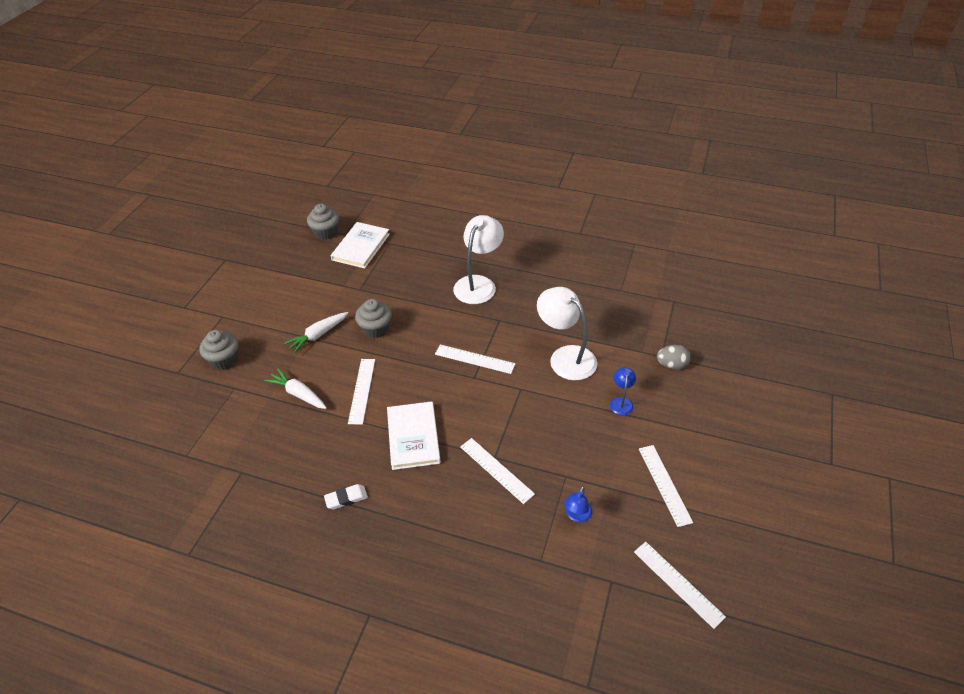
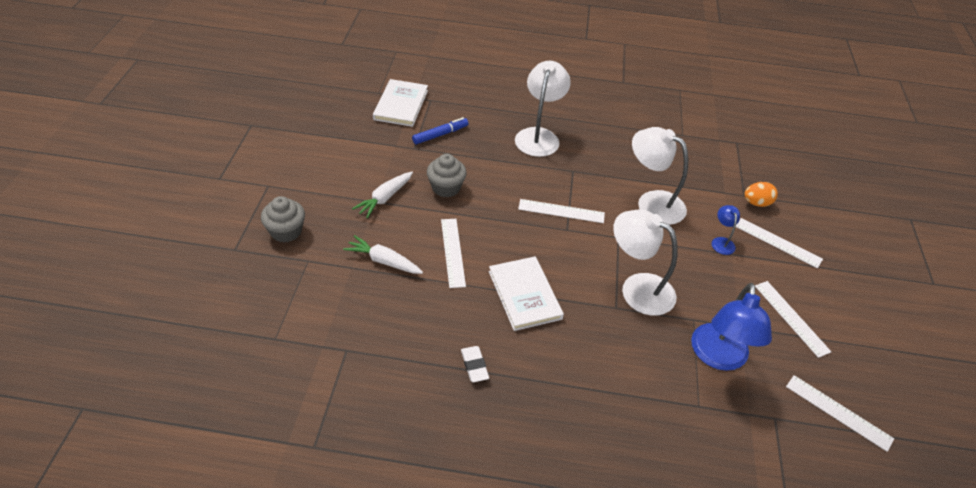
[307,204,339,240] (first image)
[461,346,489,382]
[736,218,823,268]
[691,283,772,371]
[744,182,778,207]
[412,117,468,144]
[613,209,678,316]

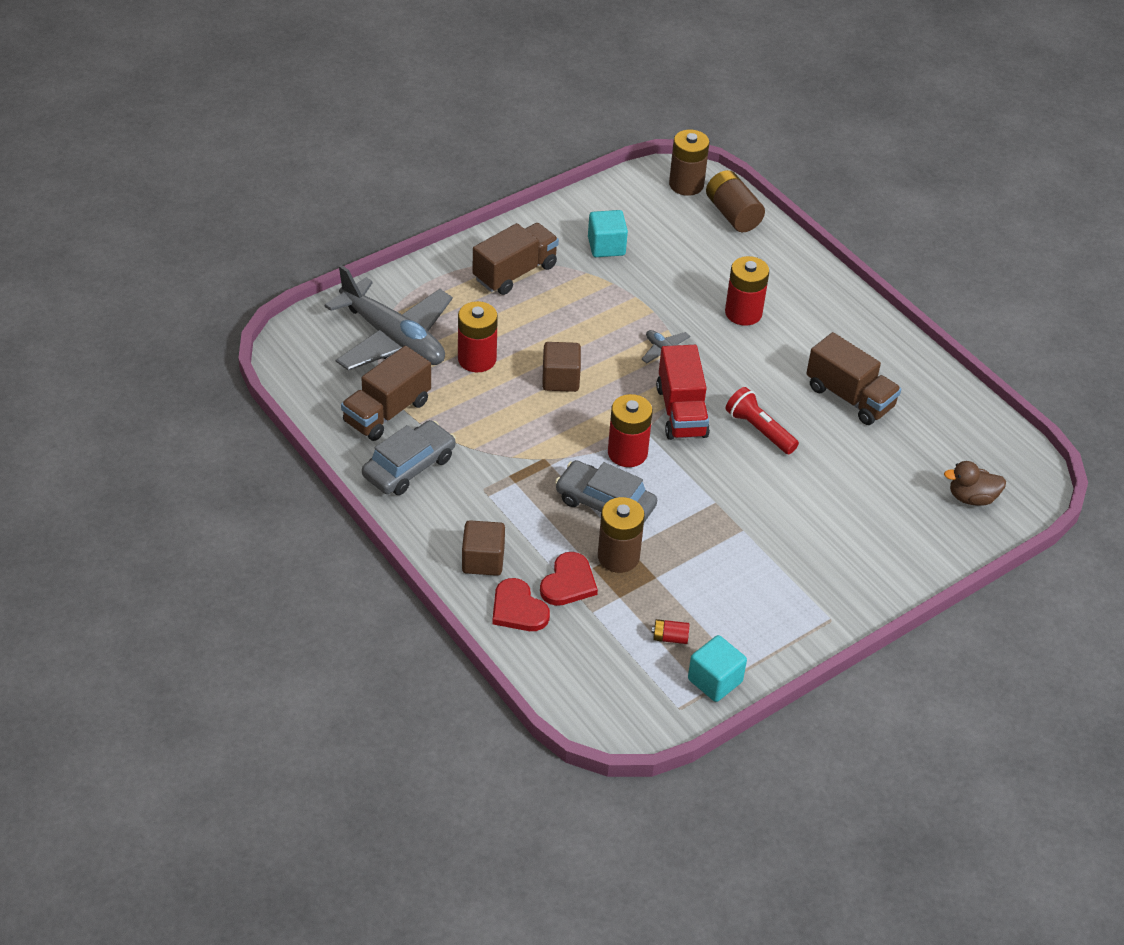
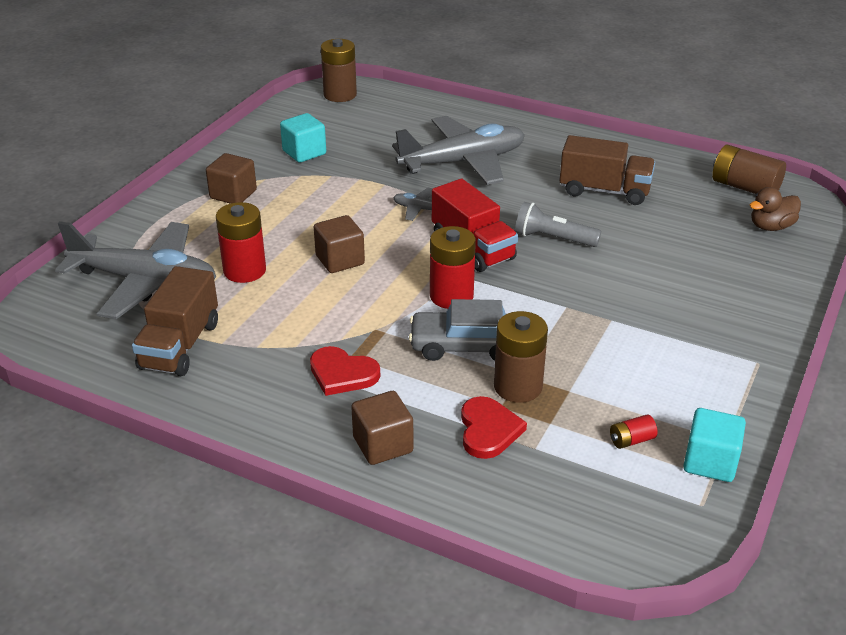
[362,420,456,495] (first image)
[206,153,257,204]
[310,346,380,396]
[712,144,786,194]
[392,116,525,185]
[515,202,601,247]

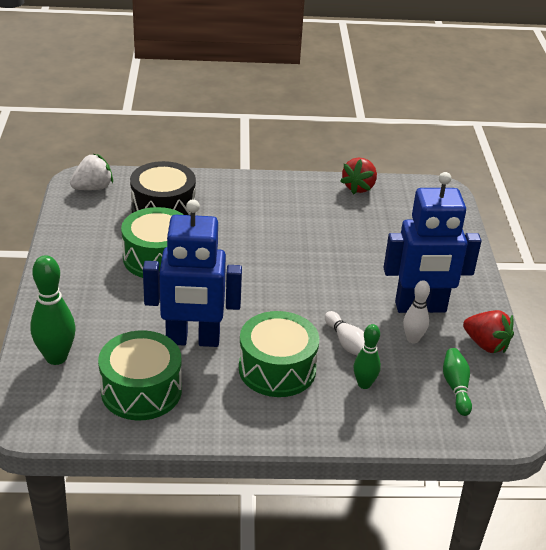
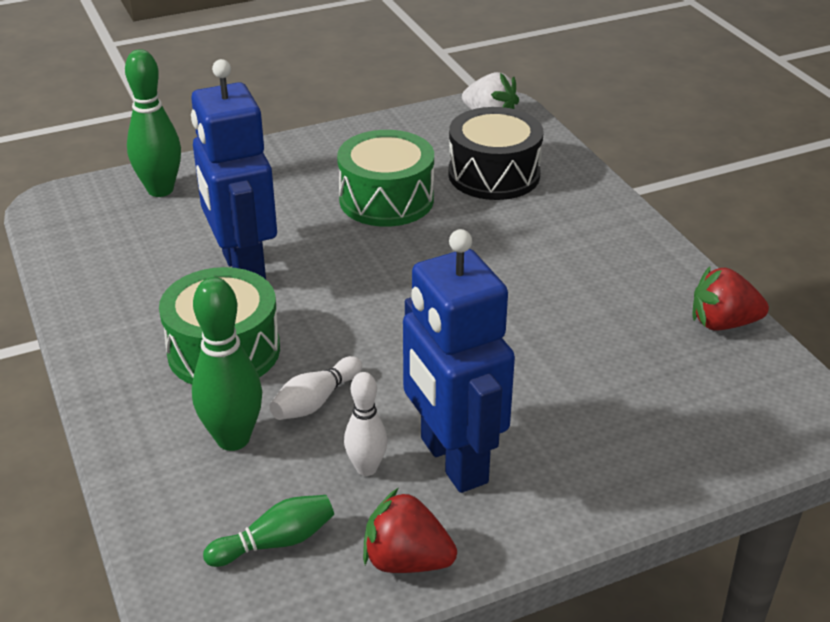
[98,331,182,420] (first image)
[192,277,262,451]
[363,488,457,573]

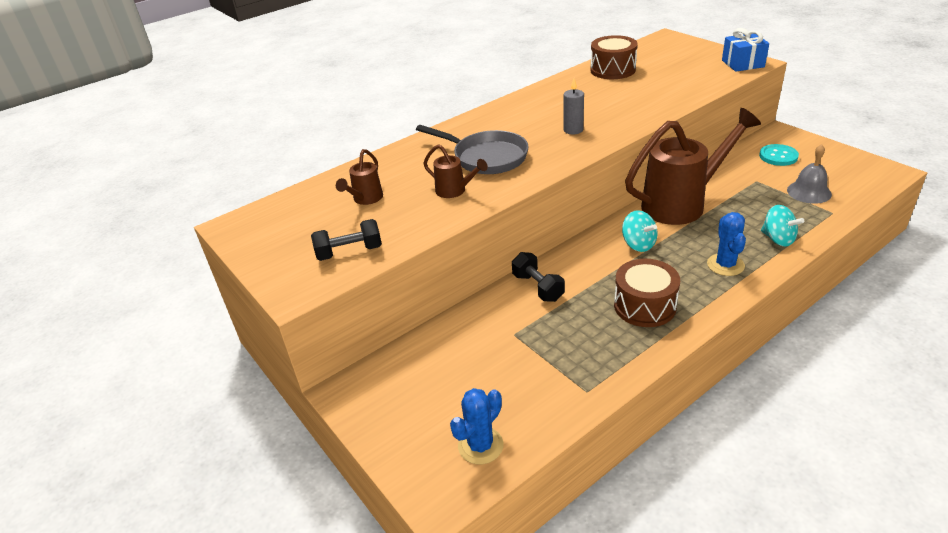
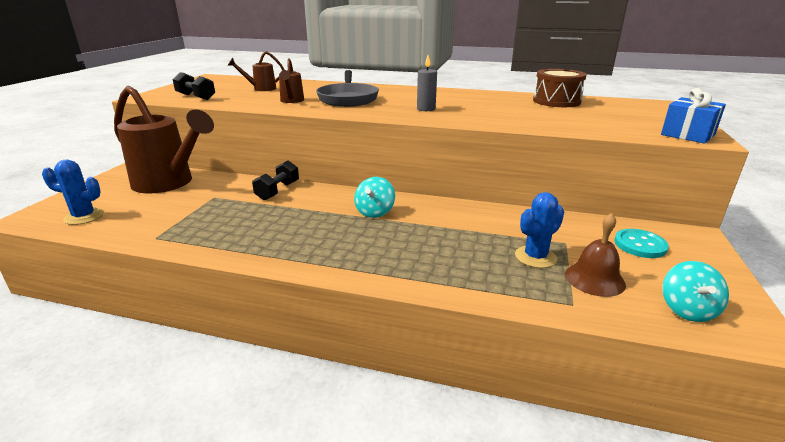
[614,259,680,327] (first image)
[114,86,214,193]
[515,192,564,268]
[662,261,729,322]
[565,213,626,297]

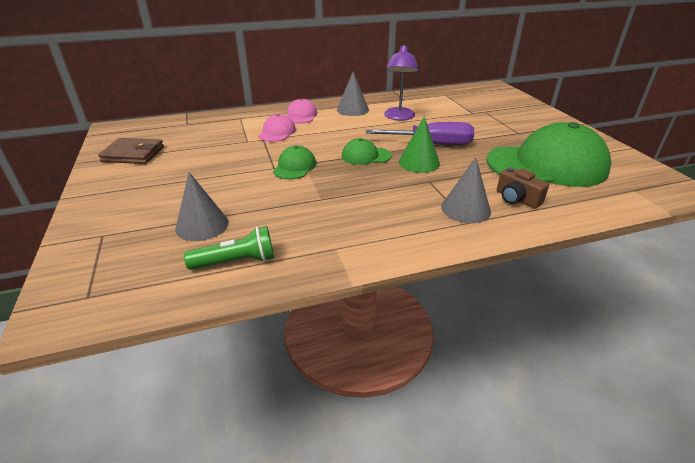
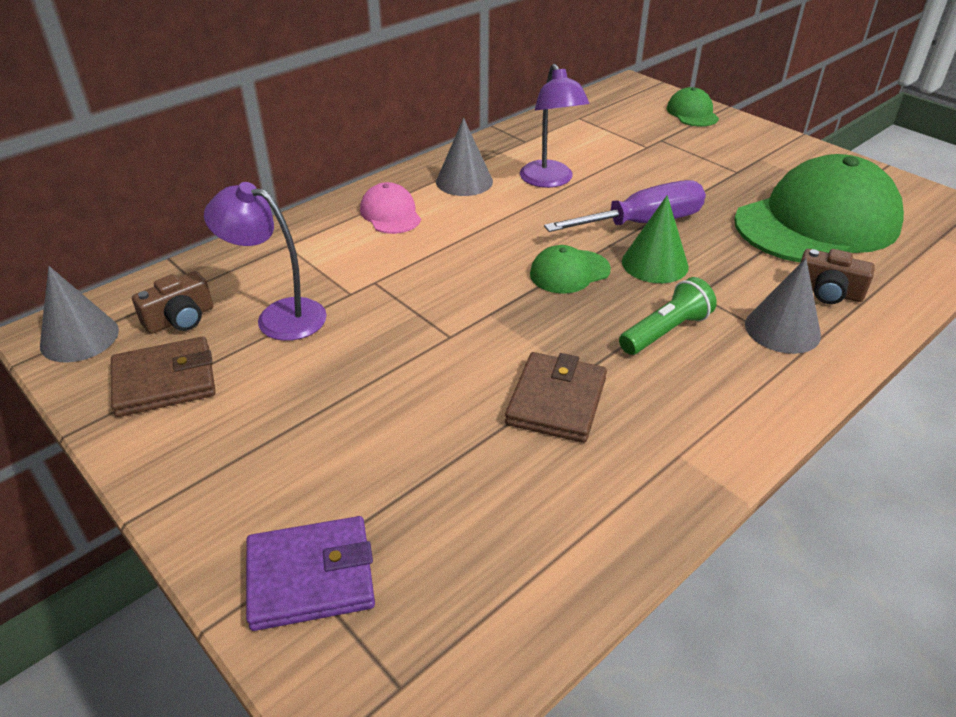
[40,266,119,363]
[619,277,717,355]
[258,114,296,142] (first image)
[667,87,719,127]
[132,271,213,334]
[204,182,327,341]
[246,516,375,631]
[505,352,607,443]

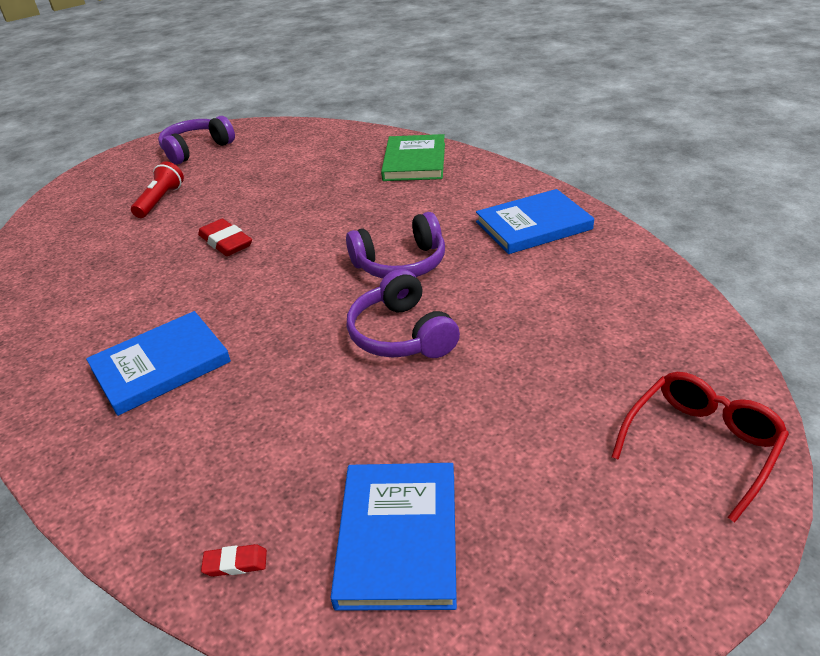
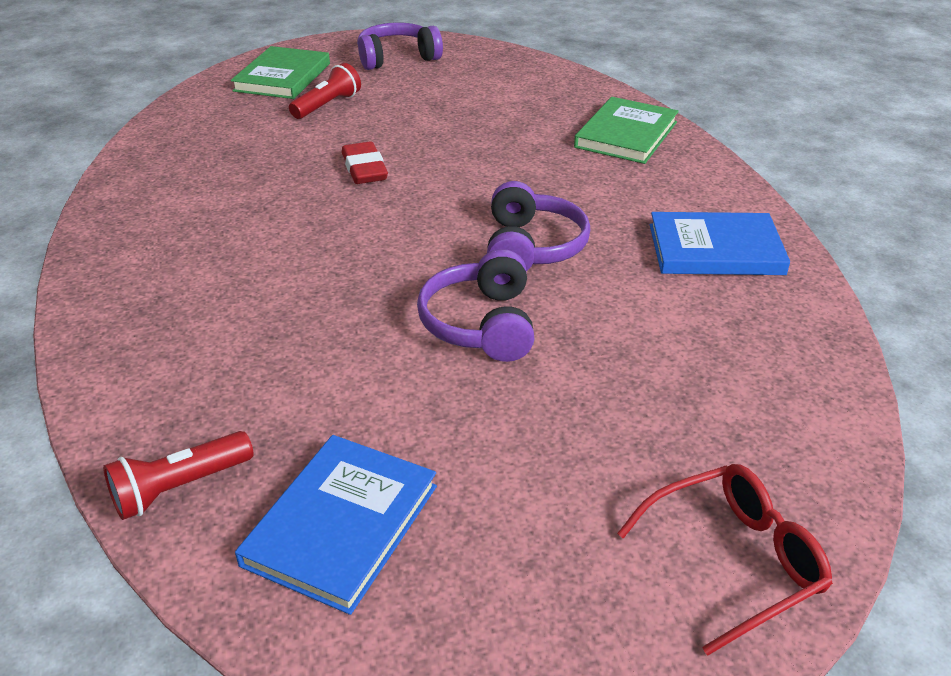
[86,311,231,416] (first image)
[103,431,254,520]
[487,181,590,272]
[231,46,330,99]

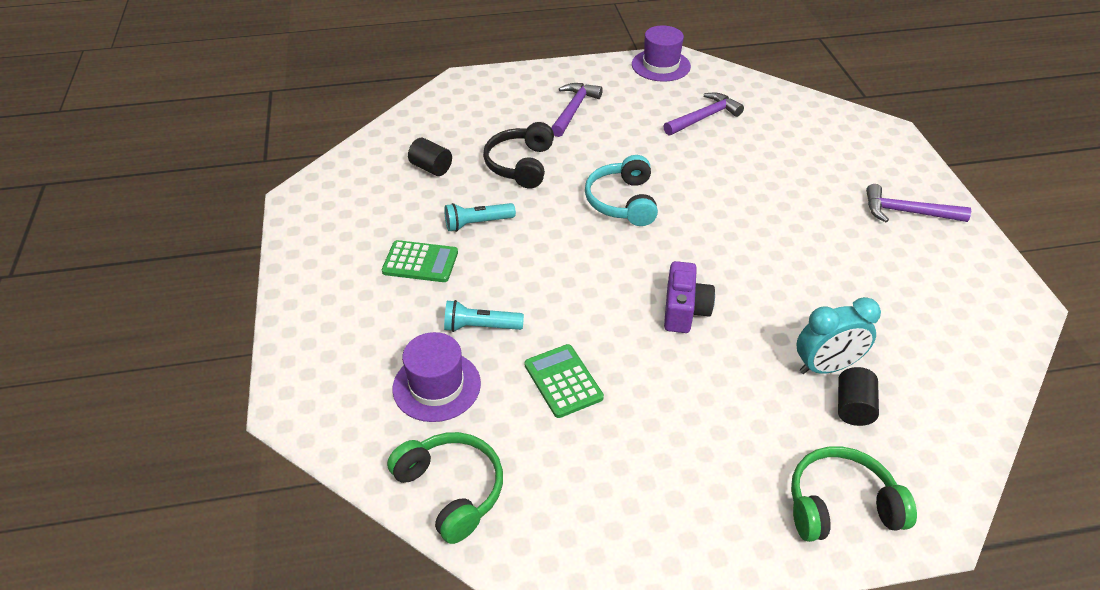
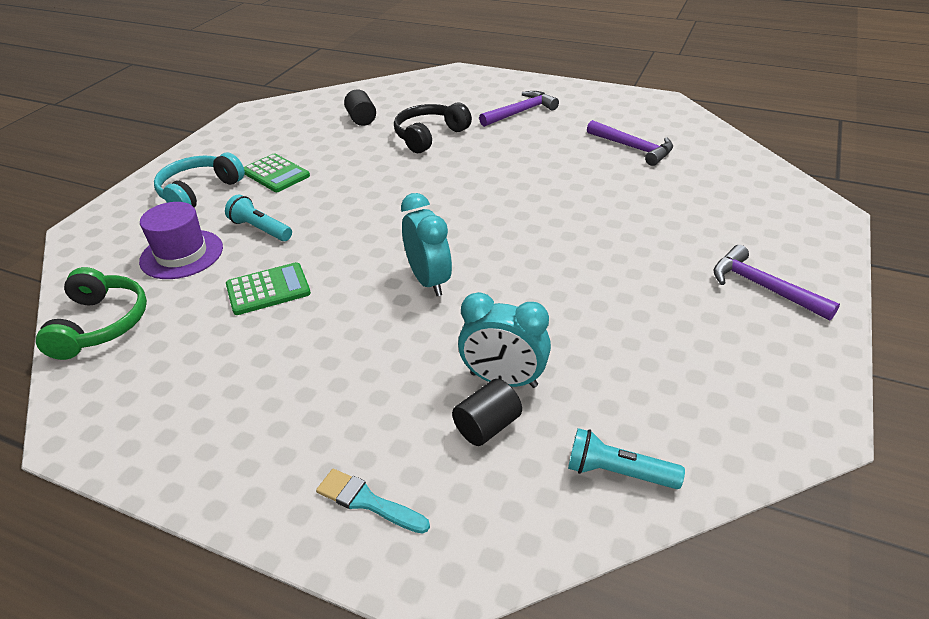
[568,428,685,489]
[226,262,311,315]
[154,153,245,208]
[632,26,691,82] (first image)
[587,120,673,166]
[401,193,452,296]
[316,469,430,534]

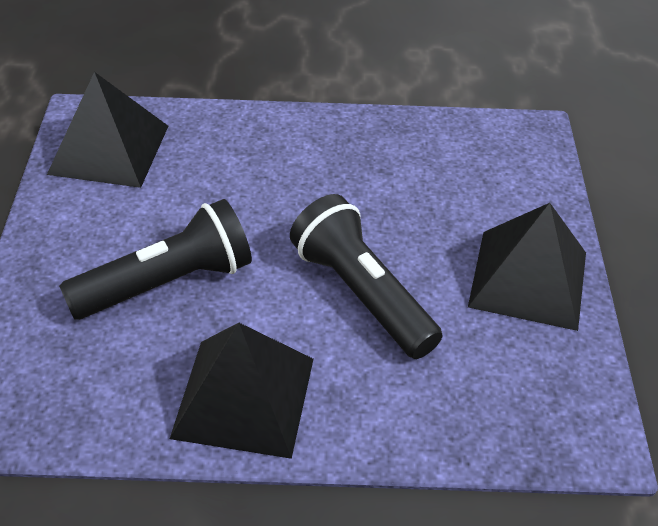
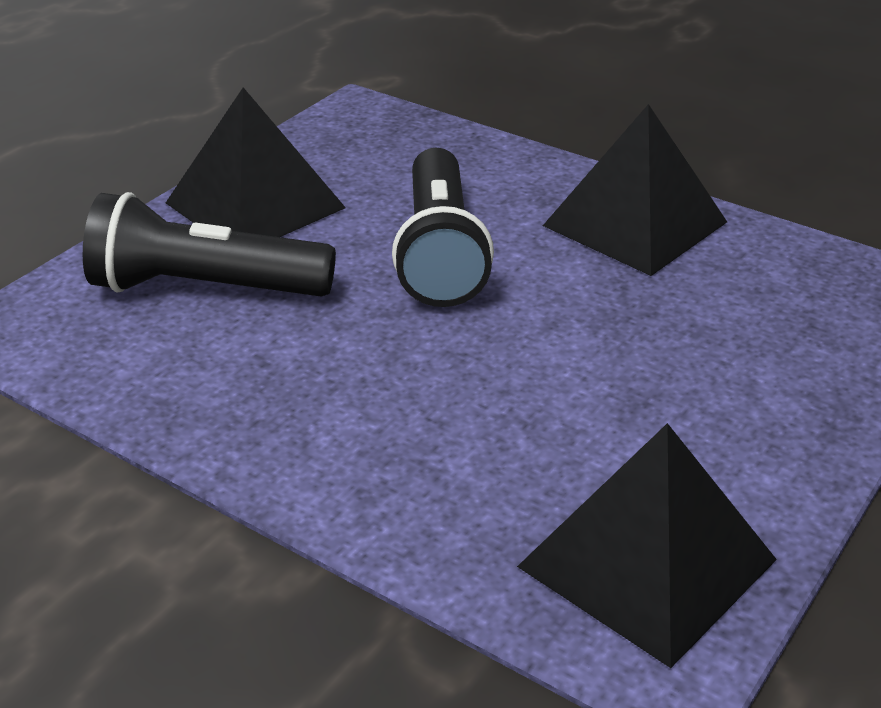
[83,192,336,297]

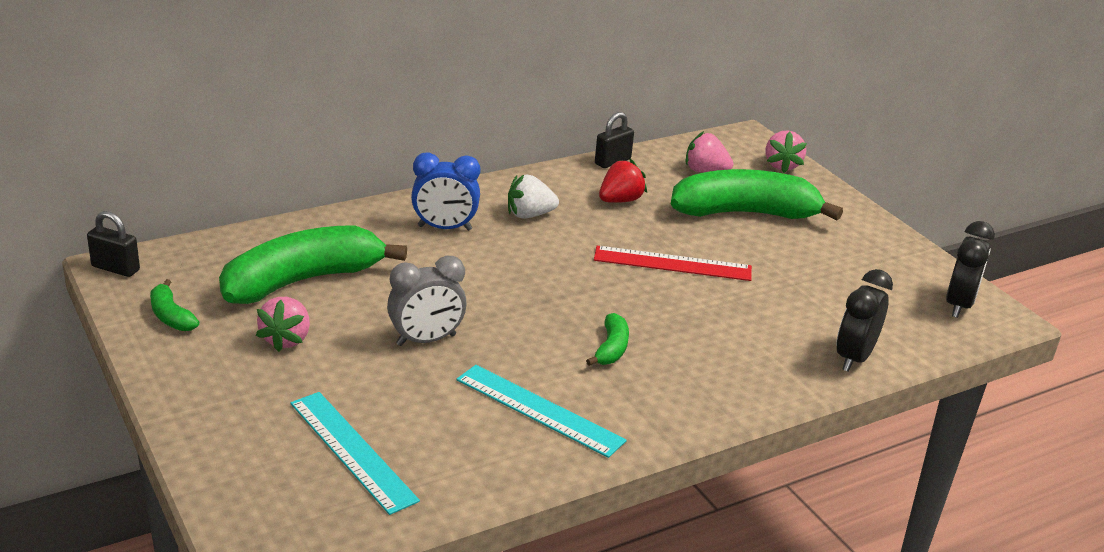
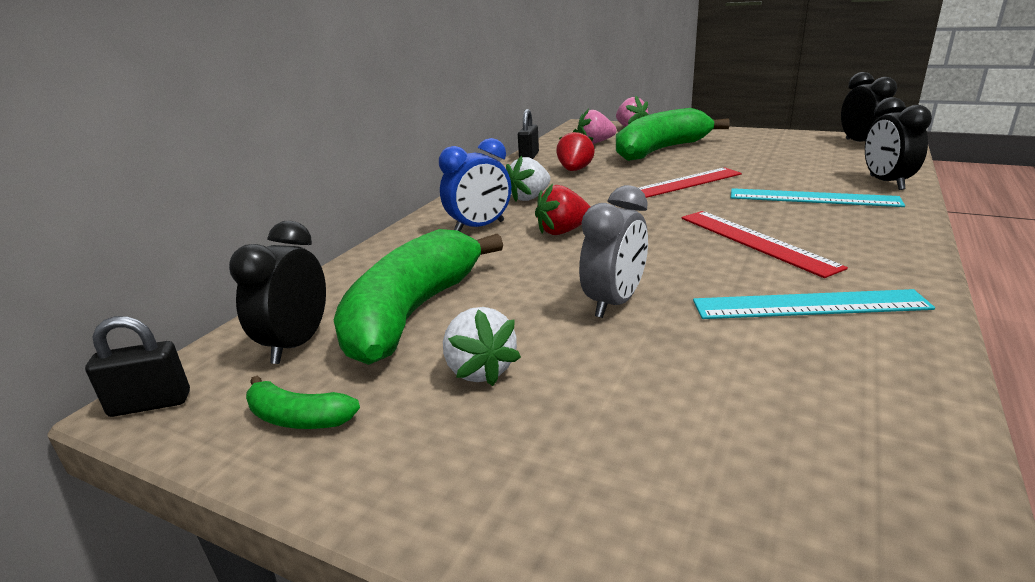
[443,307,521,386]
[731,188,905,207]
[681,211,848,278]
[229,221,326,364]
[535,184,591,235]

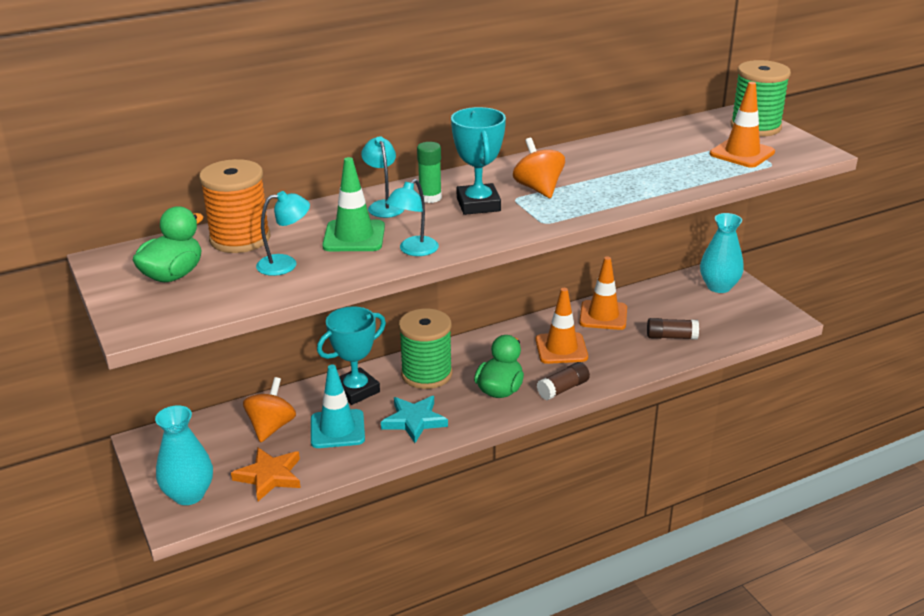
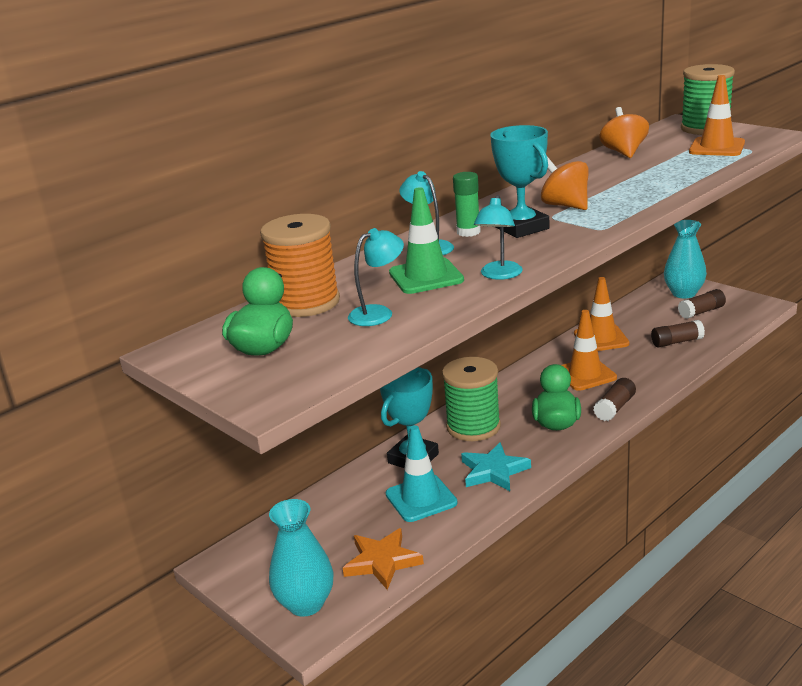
[599,107,649,158]
[678,289,726,319]

